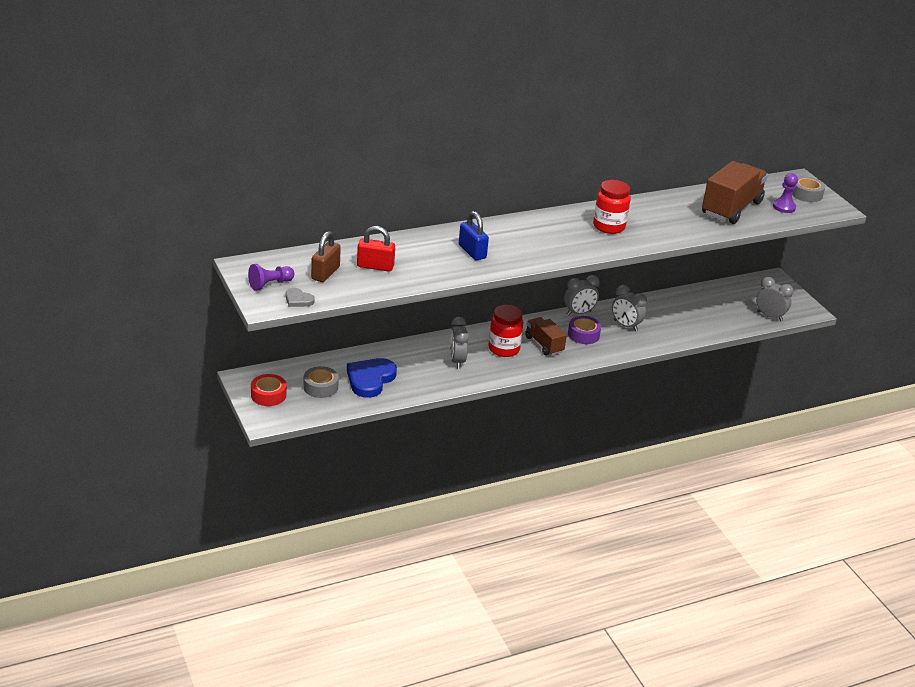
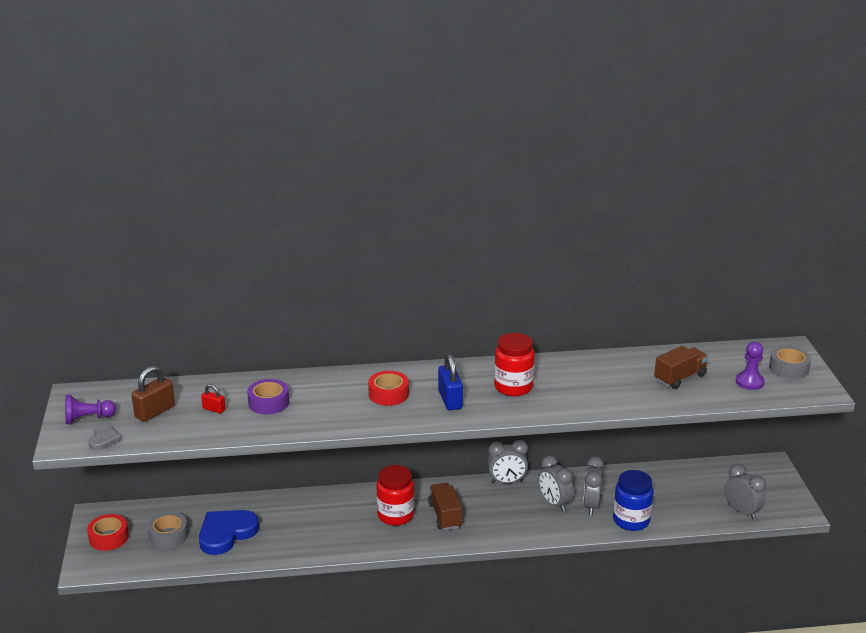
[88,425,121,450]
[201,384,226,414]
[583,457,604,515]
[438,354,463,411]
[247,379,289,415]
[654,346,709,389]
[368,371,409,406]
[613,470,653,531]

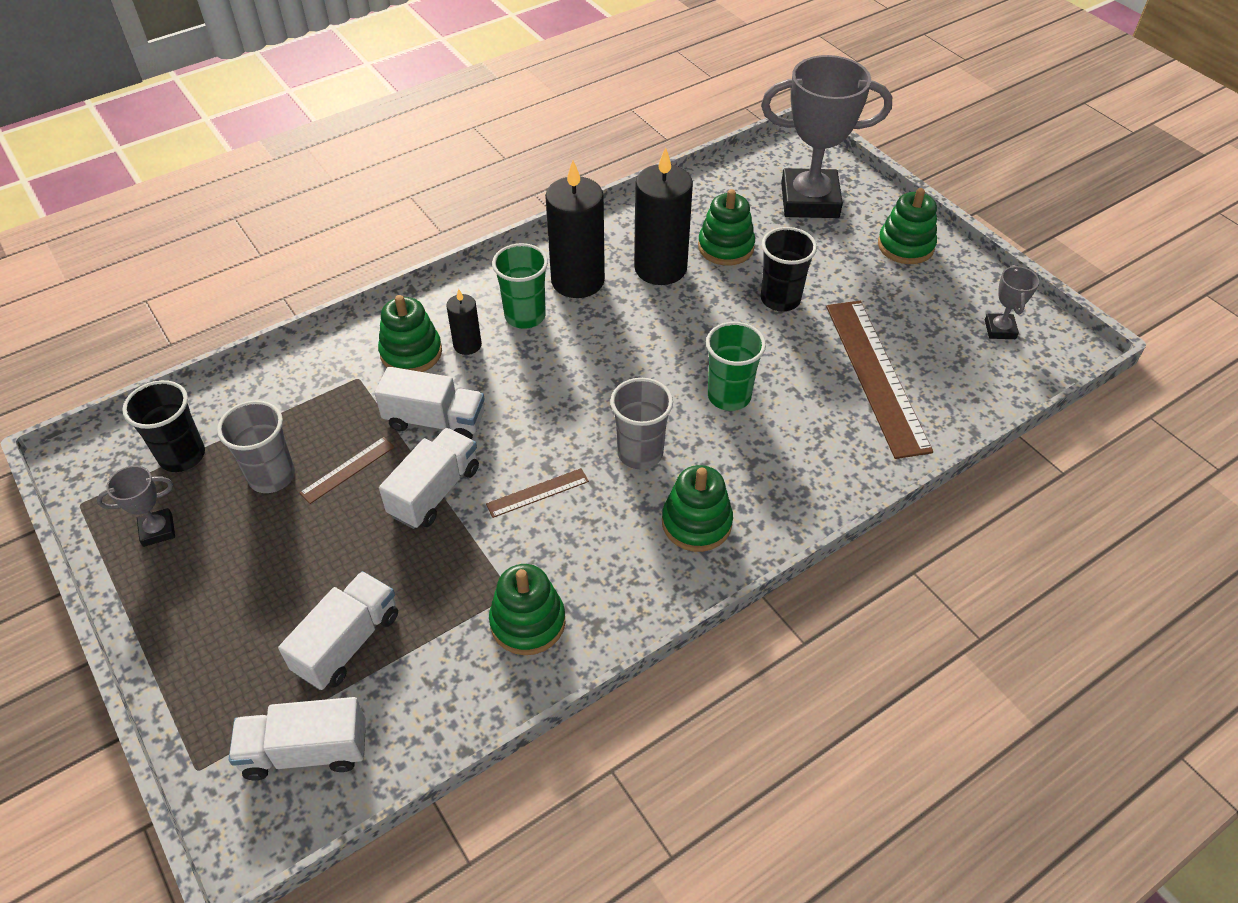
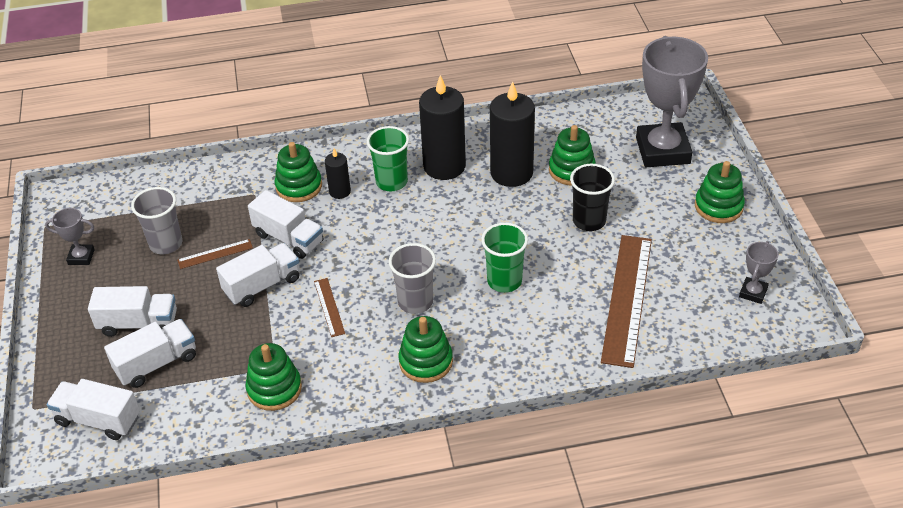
[122,380,205,472] (first image)
[314,278,345,337]
[636,36,708,167]
[88,286,177,337]

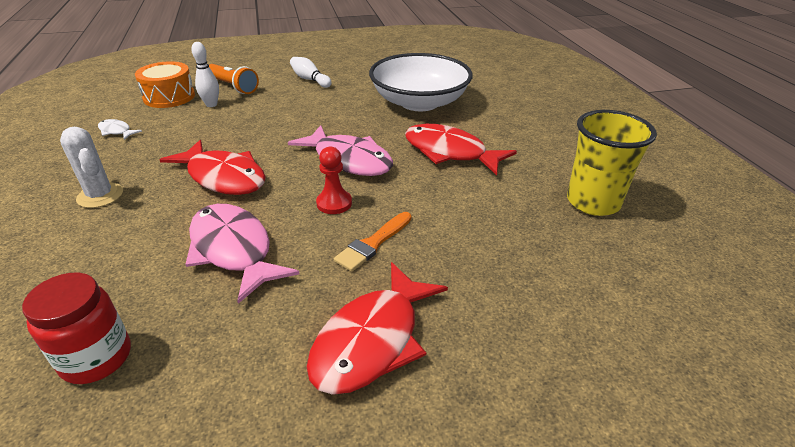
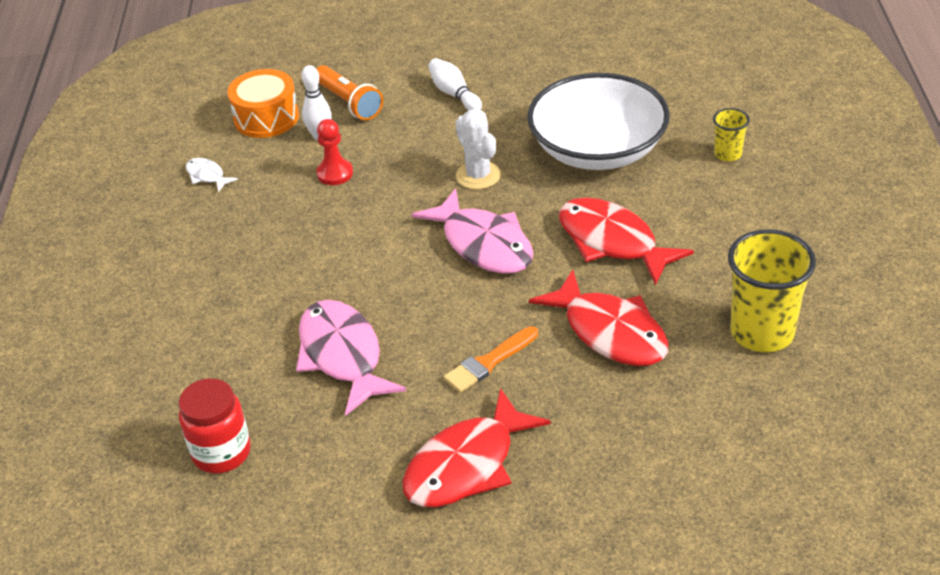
[455,109,501,189]
[529,270,668,366]
[317,119,353,185]
[713,108,750,161]

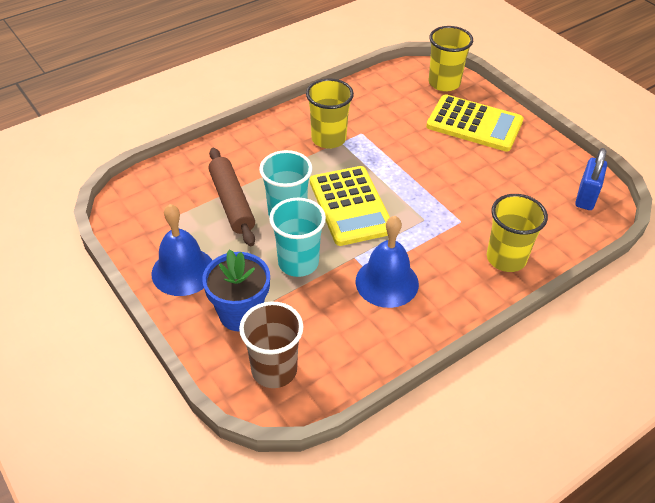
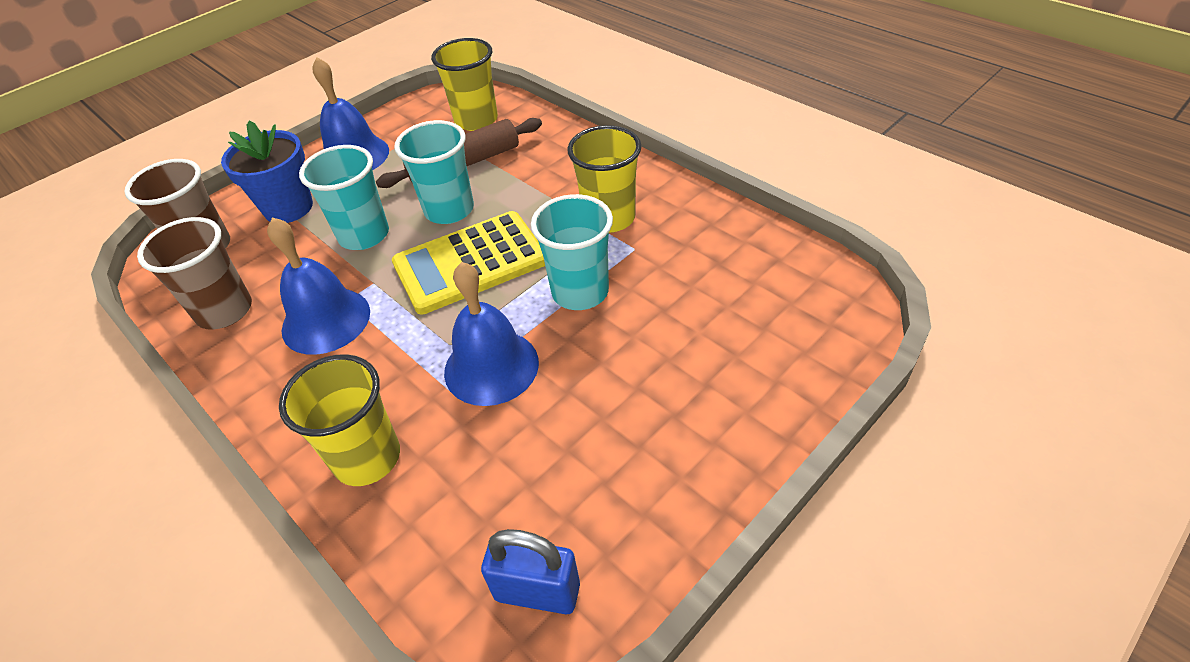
[426,94,524,152] (first image)
[431,38,498,131]
[137,217,252,330]
[444,262,539,406]
[531,194,613,310]

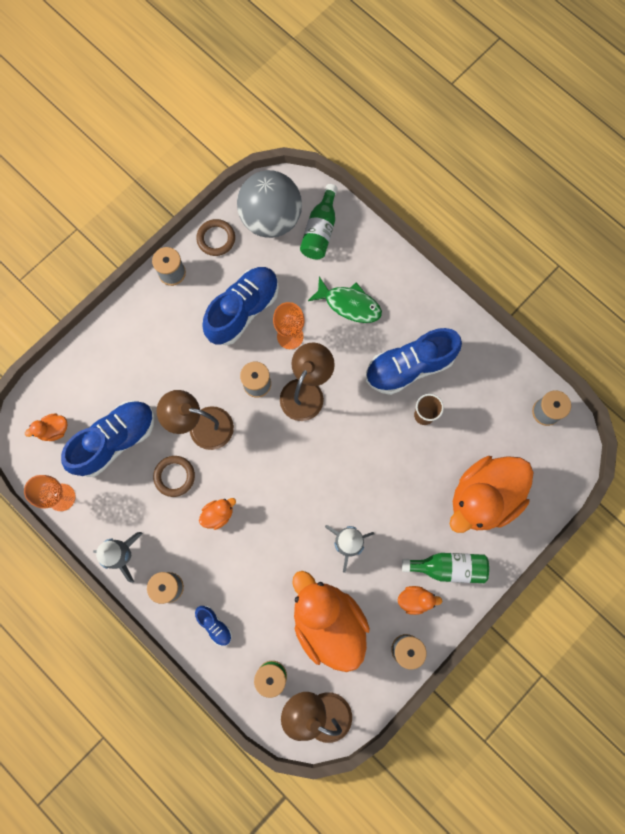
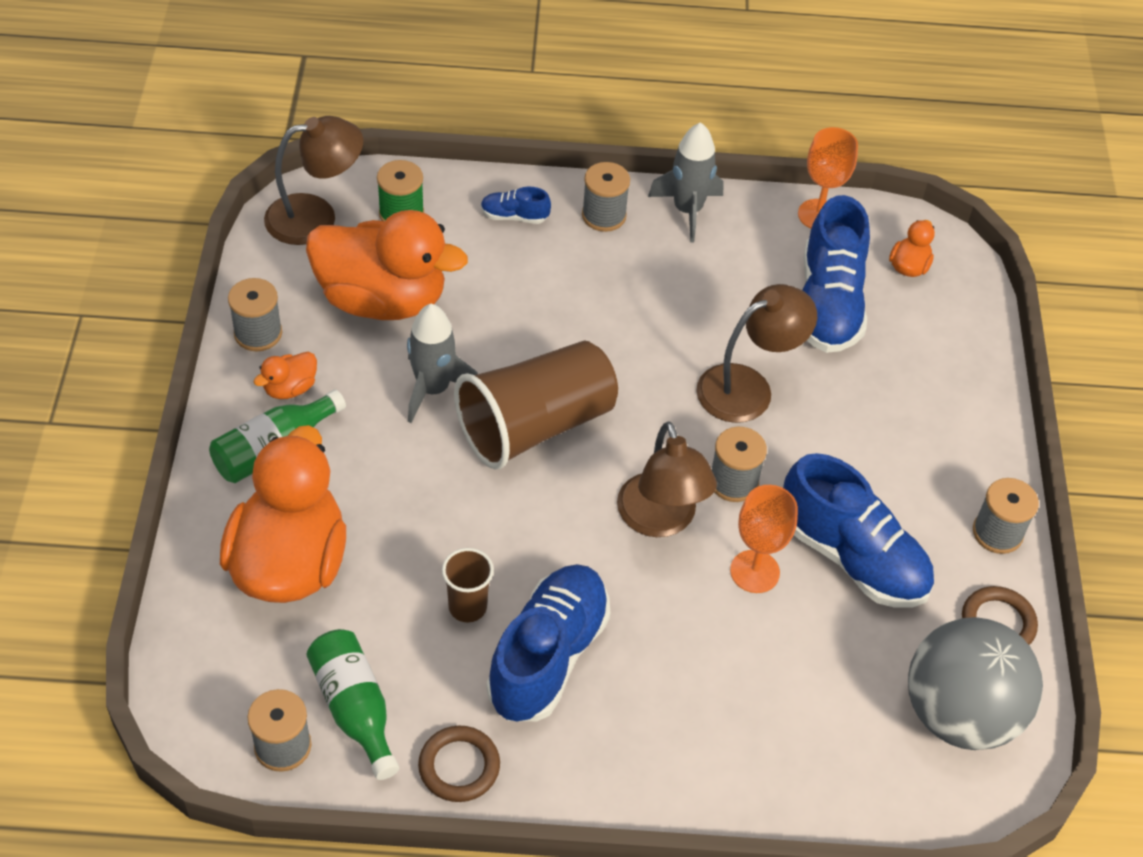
[418,726,500,802]
[199,498,236,530] (first image)
[783,453,934,607]
[307,629,399,780]
[308,277,382,323] (first image)
[454,340,618,469]

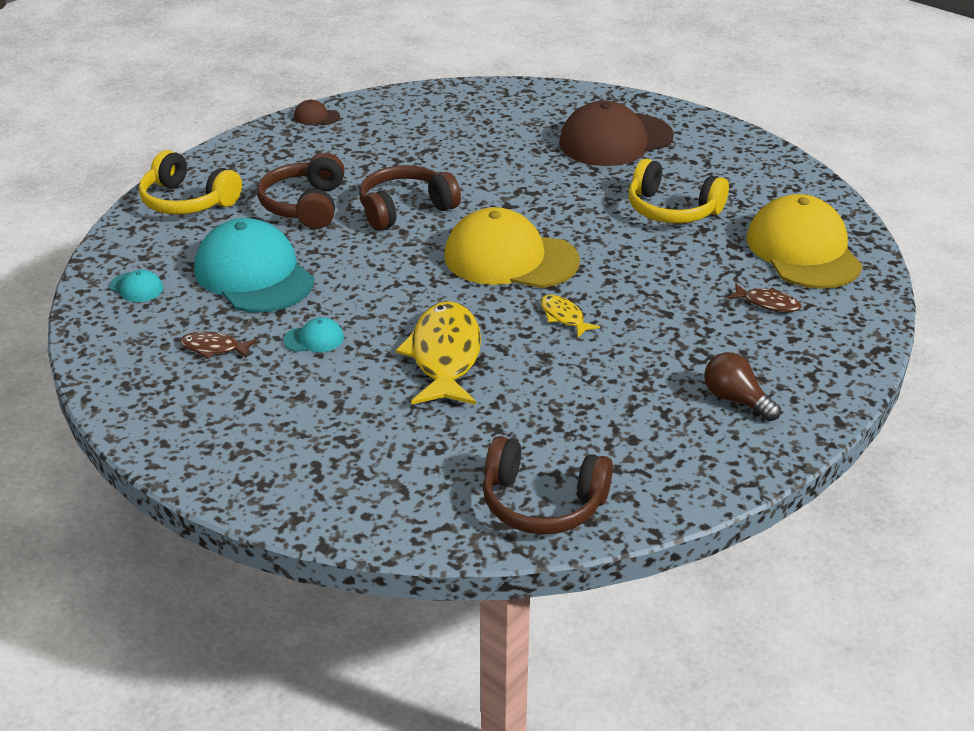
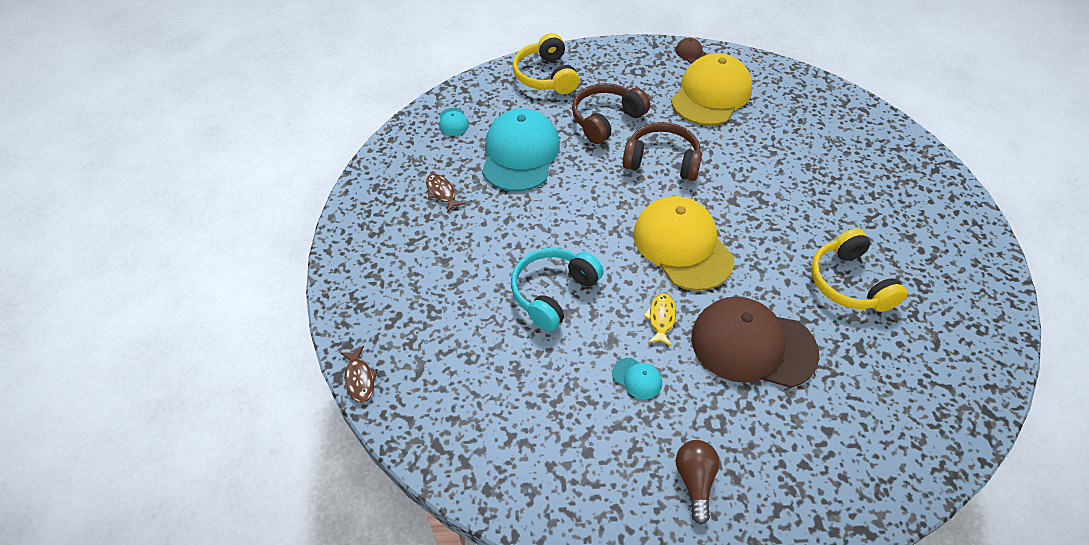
[612,358,662,399]
[511,248,603,331]
[483,436,613,534] (first image)
[691,296,820,388]
[340,346,378,403]
[671,53,752,126]

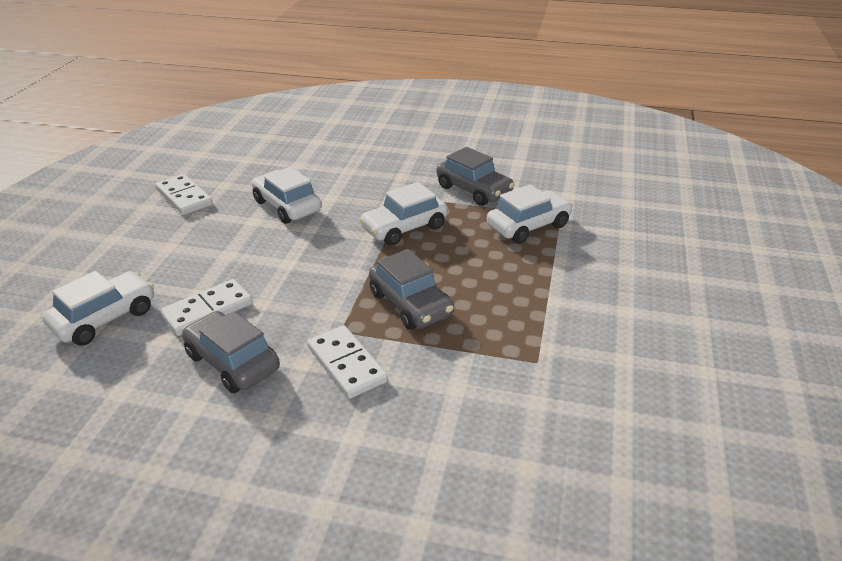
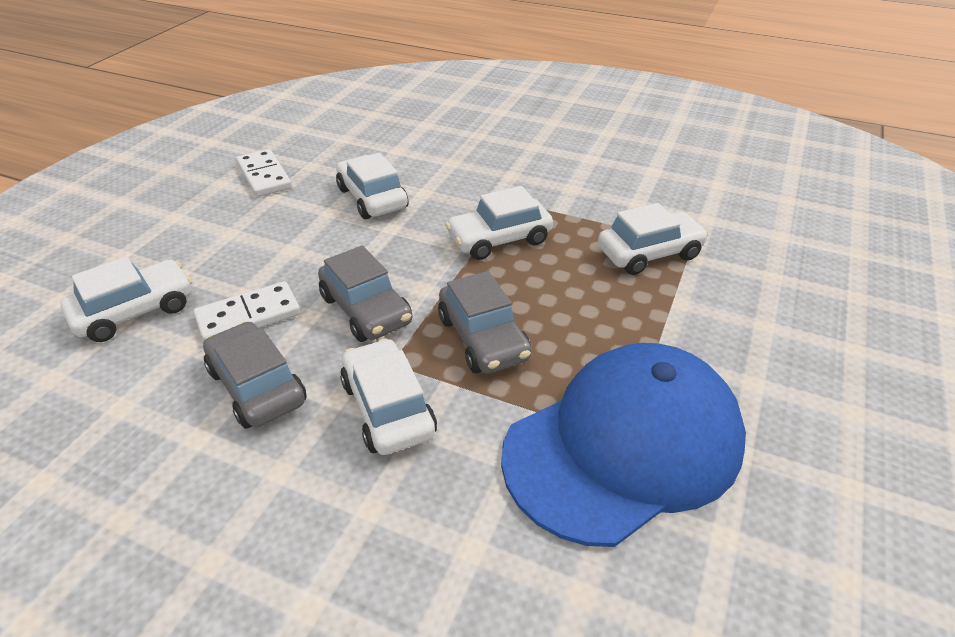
[340,338,437,455]
[318,245,412,342]
[501,343,746,547]

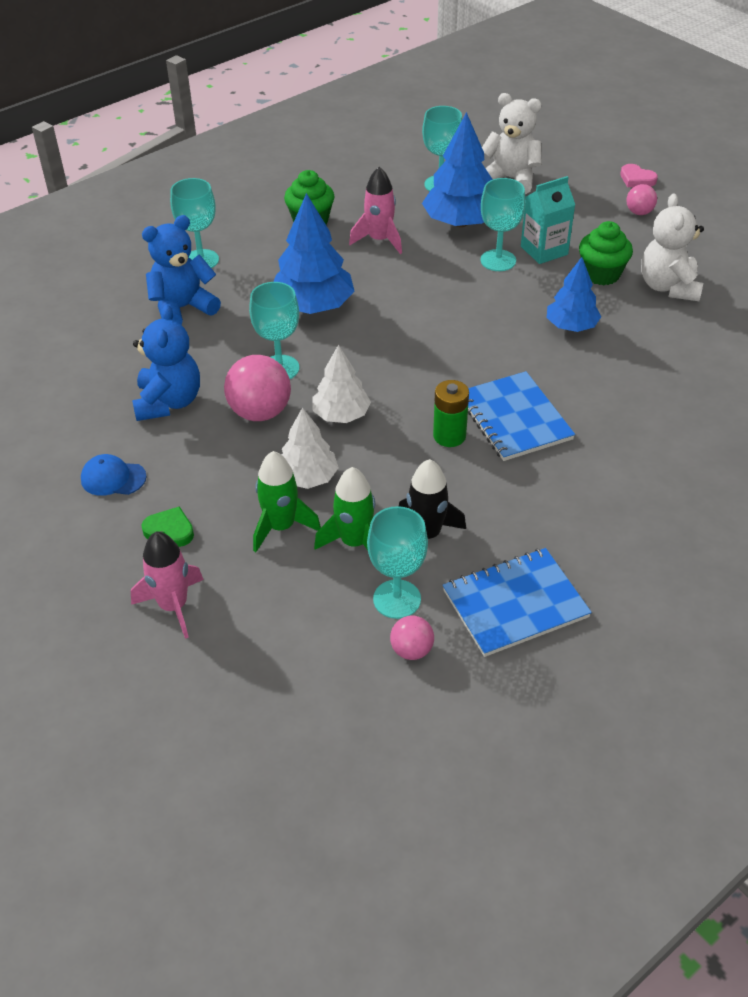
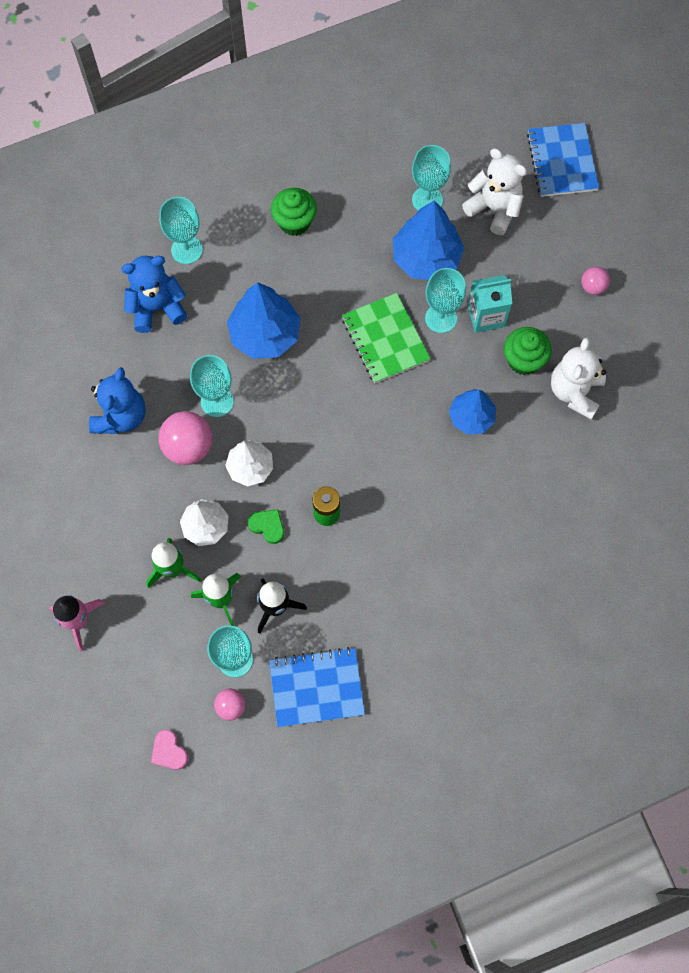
[81,454,147,496] (first image)
[248,509,284,544]
[349,167,402,254] (first image)
[527,123,599,197]
[151,730,188,770]
[342,293,431,383]

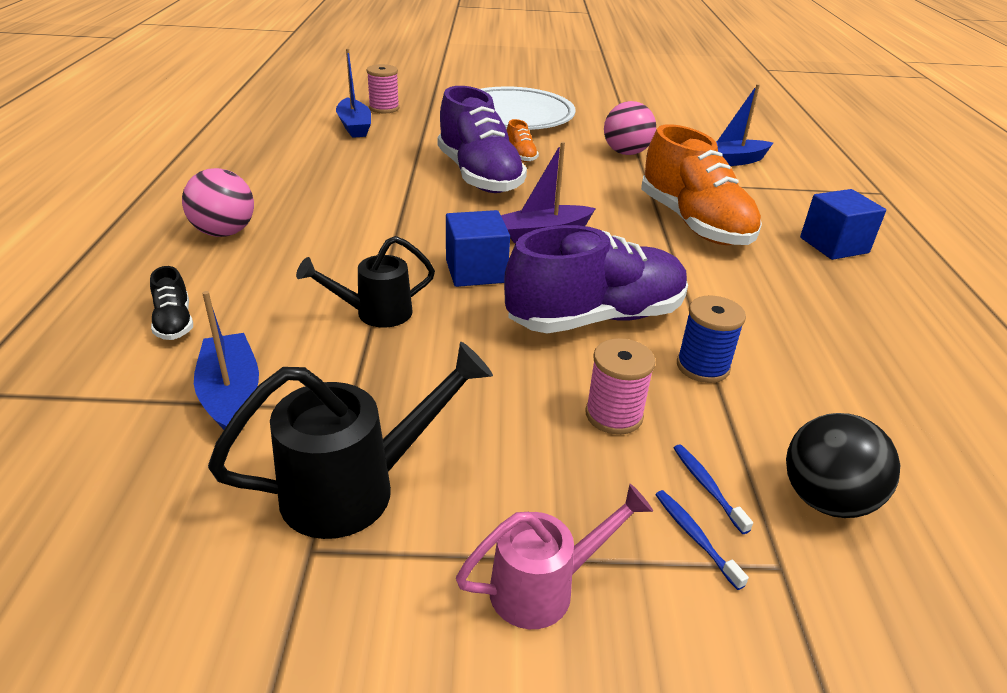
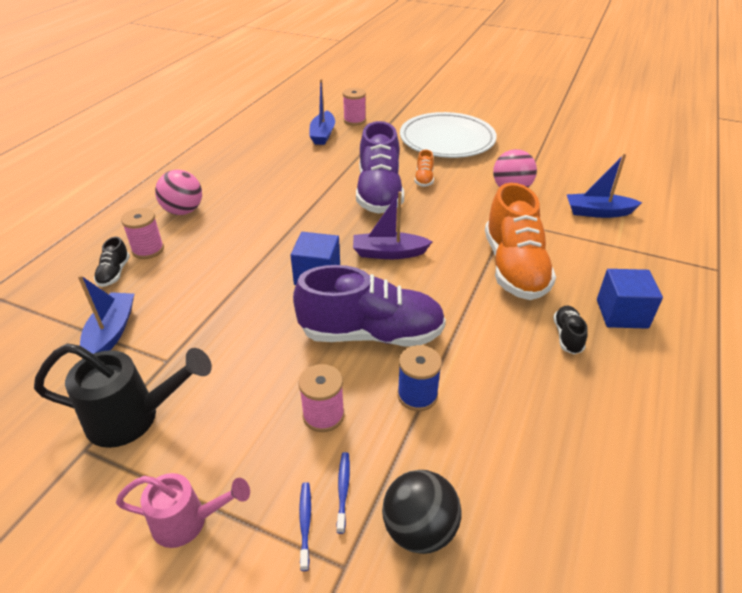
[296,236,435,328] (first image)
[121,208,164,259]
[553,306,588,354]

